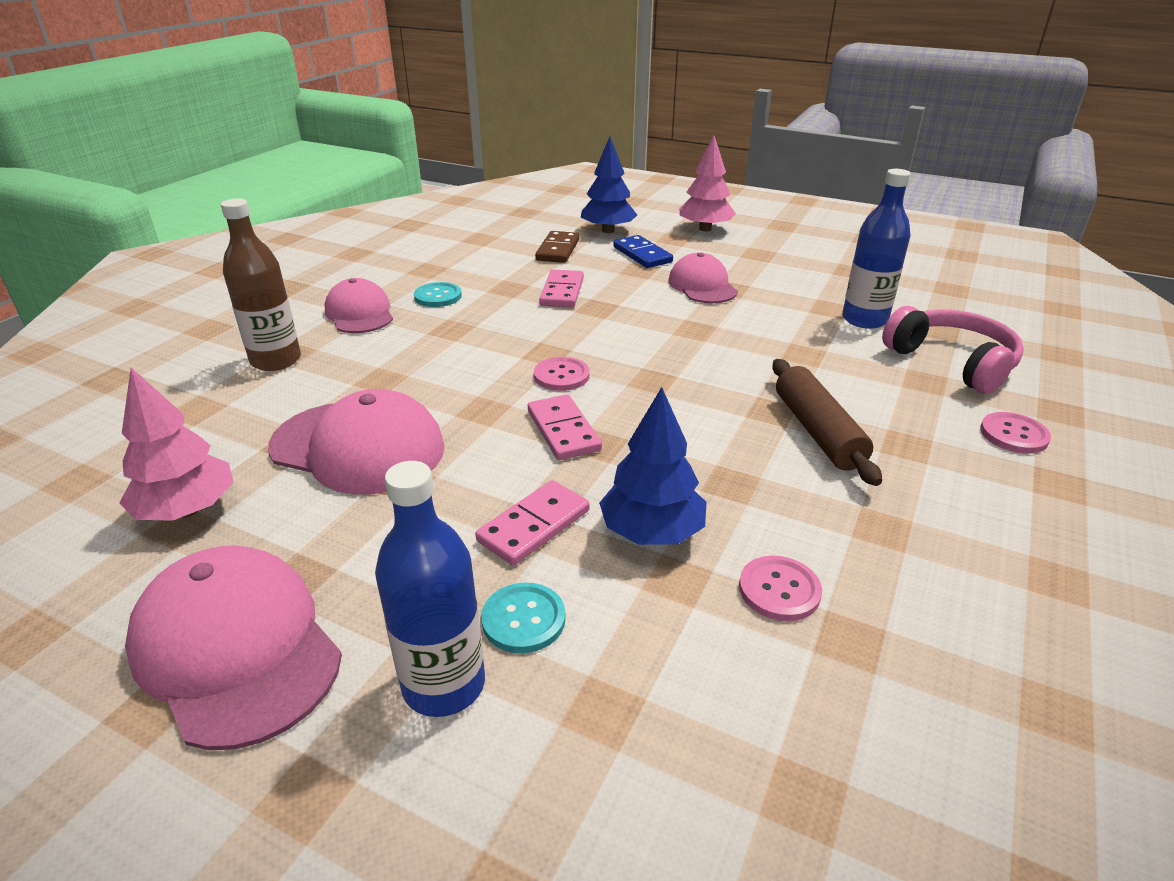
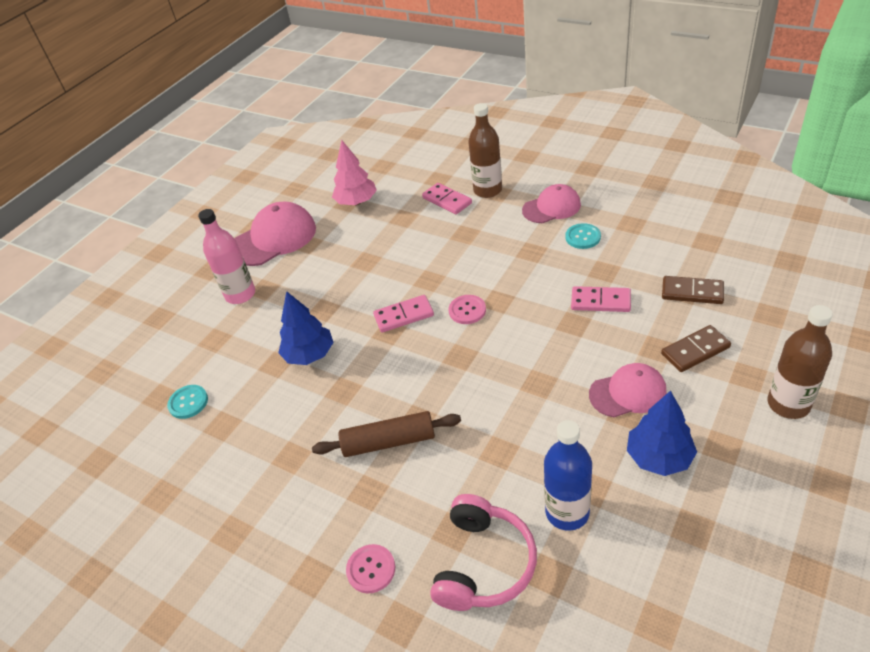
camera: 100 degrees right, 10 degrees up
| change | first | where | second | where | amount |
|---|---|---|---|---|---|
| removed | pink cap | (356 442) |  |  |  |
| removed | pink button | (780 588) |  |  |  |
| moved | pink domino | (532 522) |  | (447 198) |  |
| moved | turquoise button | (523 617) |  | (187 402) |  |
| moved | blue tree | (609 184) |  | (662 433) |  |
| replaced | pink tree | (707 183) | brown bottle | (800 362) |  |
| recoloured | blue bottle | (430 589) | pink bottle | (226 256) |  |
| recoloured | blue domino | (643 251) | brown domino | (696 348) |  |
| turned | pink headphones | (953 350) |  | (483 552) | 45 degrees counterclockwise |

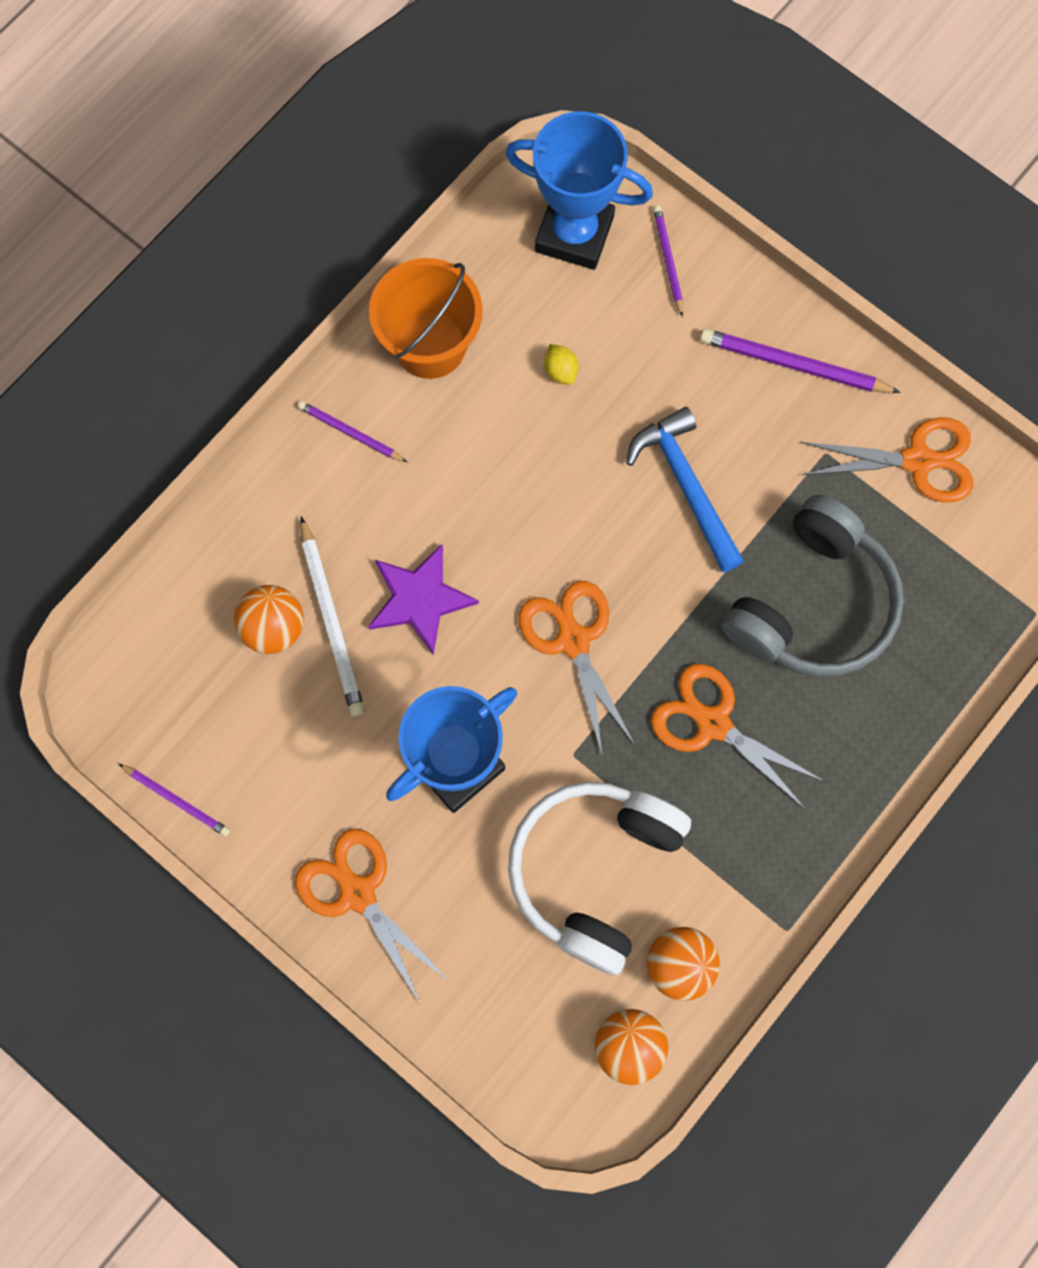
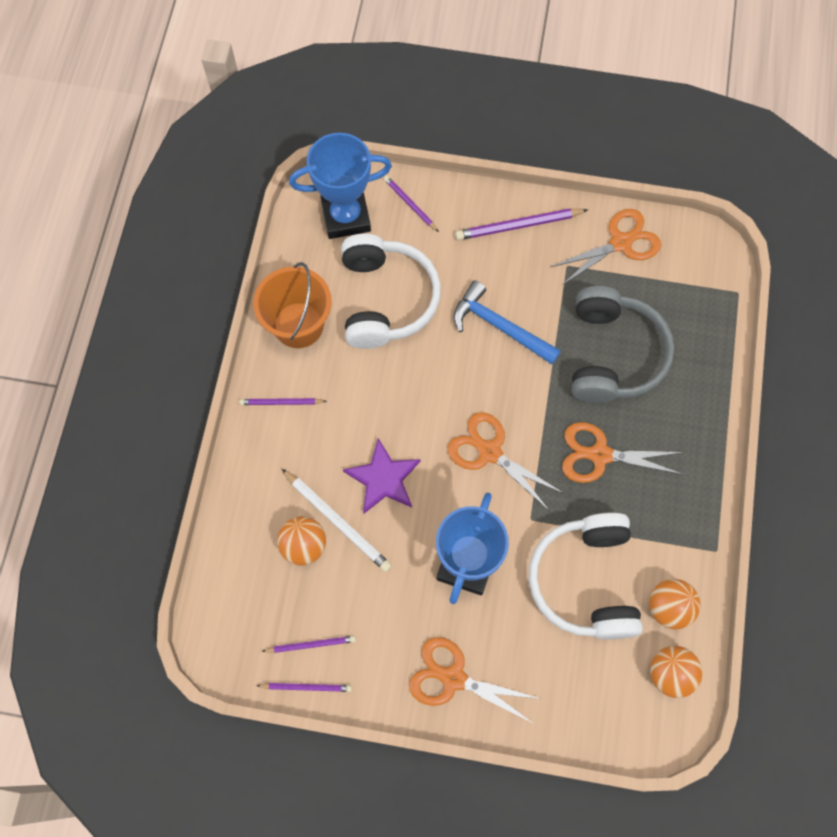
camera: 30 degrees left, 5 degrees down
| change | first | where | second | where | amount |
|---|---|---|---|---|---|
| added |  |  | purple pencil | (309 644) |  |
| replaced | yellow lemon | (561 364) | white headphones | (391 291) |  |

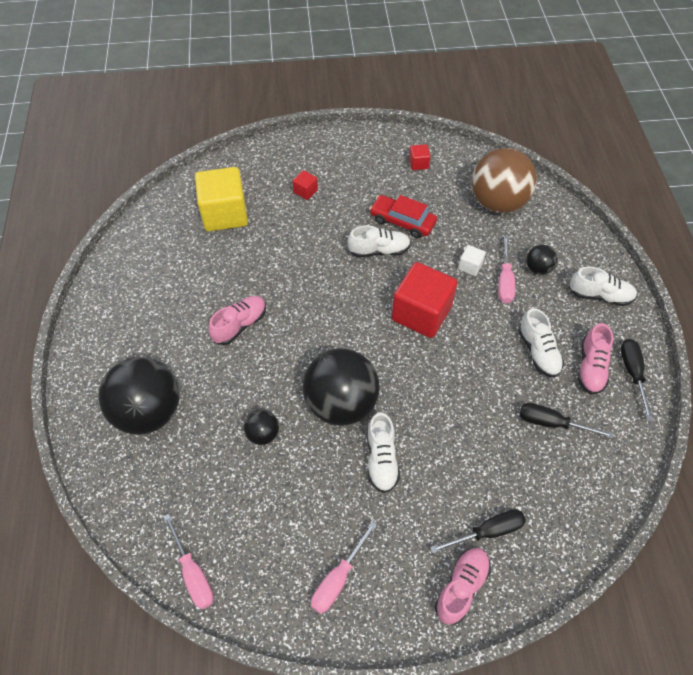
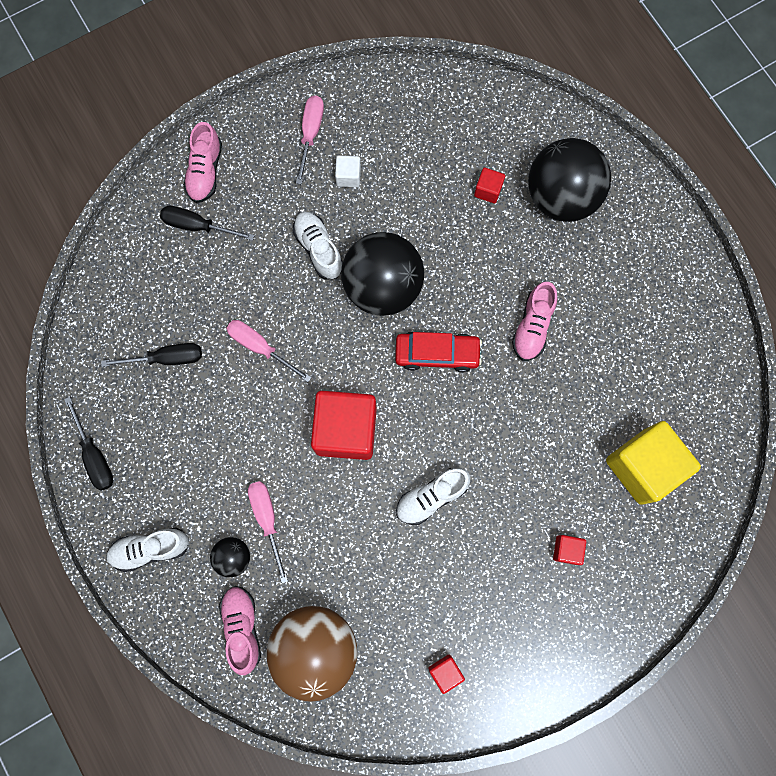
camera: 155 degrees right, 20 degrees up
| change | first | where | second | where | amount |
|---|---|---|---|---|---|
| removed | black ball | (261 427) |  |  |  |
| removed | white shoe | (541 343) |  |  |  |
| added |  |  | red cube | (489 185) |  |
| moved | pink screwdriver | (188 561) |  | (269 351) |  |
| moved | red car | (403 216) |  | (438 352) |  |
| moved | white cube | (472 260) |  | (348 171) |  |
| moved | pink shoe | (595 358) |  | (240 630) |  |
| turned | black screwdriver | (478 531) |  | (207 223) | 60 degrees clockwise |

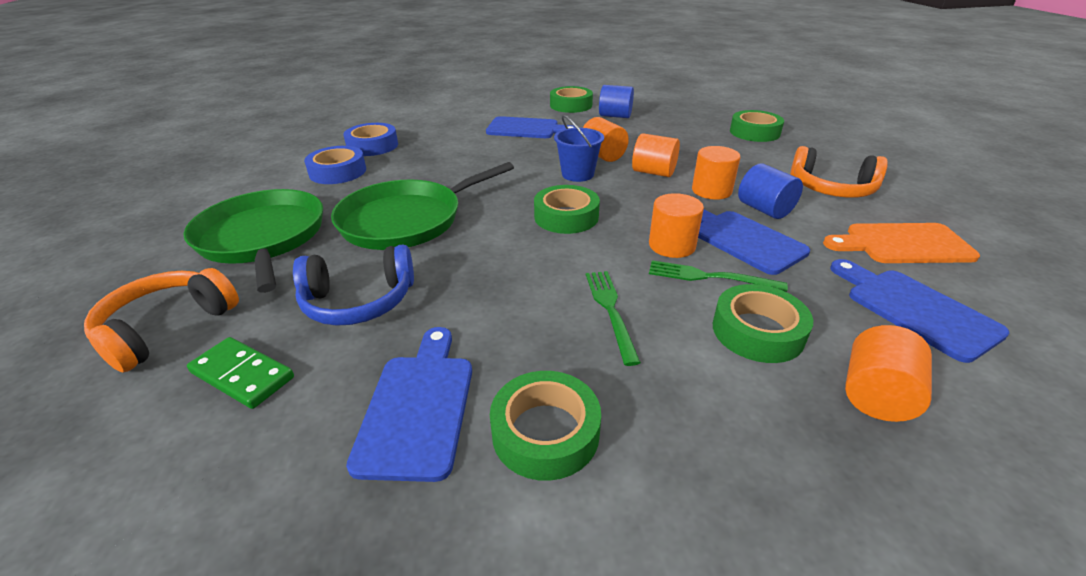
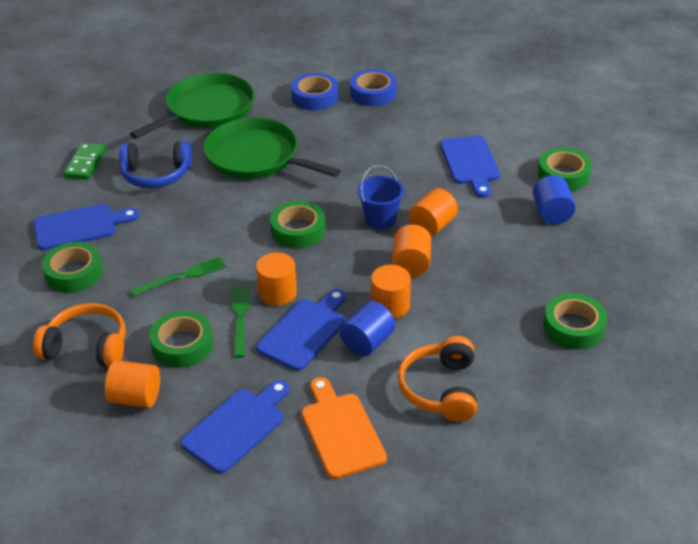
camera: 70 degrees right, 5 degrees up
| change | first | where | second | where | amount |
|---|---|---|---|---|---|
| moved | orange headphones | (161 320) |  | (79 335) |  |
| turned | blue headphones | (353 285) |  | (155 164) | 60 degrees counterclockwise |

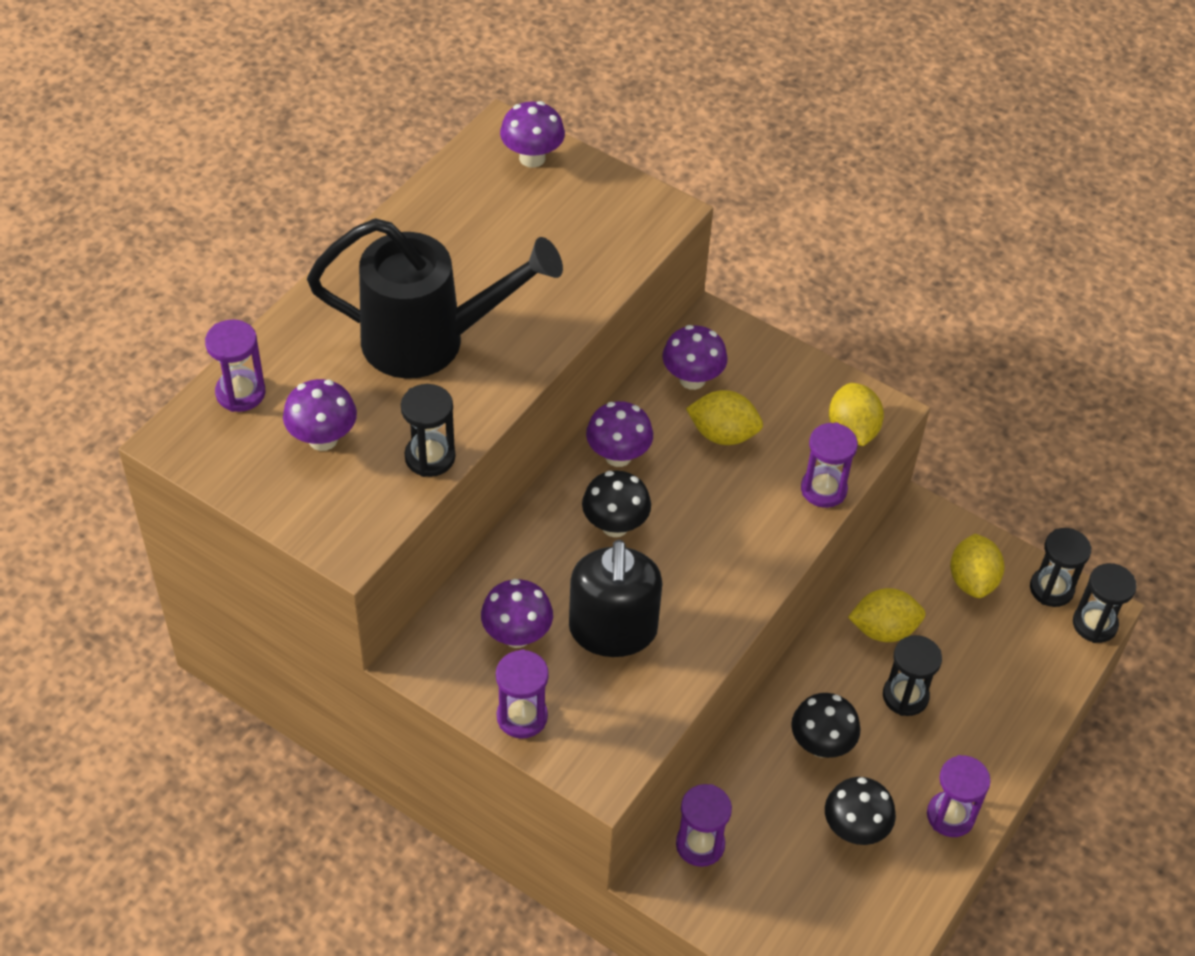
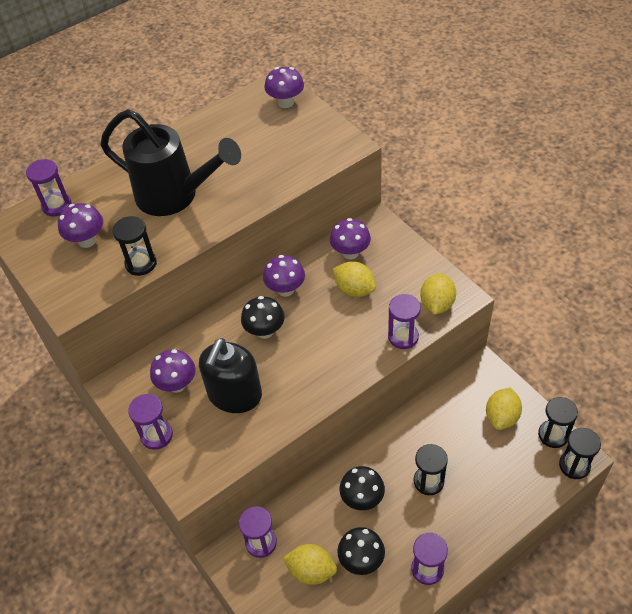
camera: 25 degrees right, 0 degrees up
| change | first | where | second | where | amount |
|---|---|---|---|---|---|
| moved | yellow lemon | (887 615) |  | (310 564) |  |

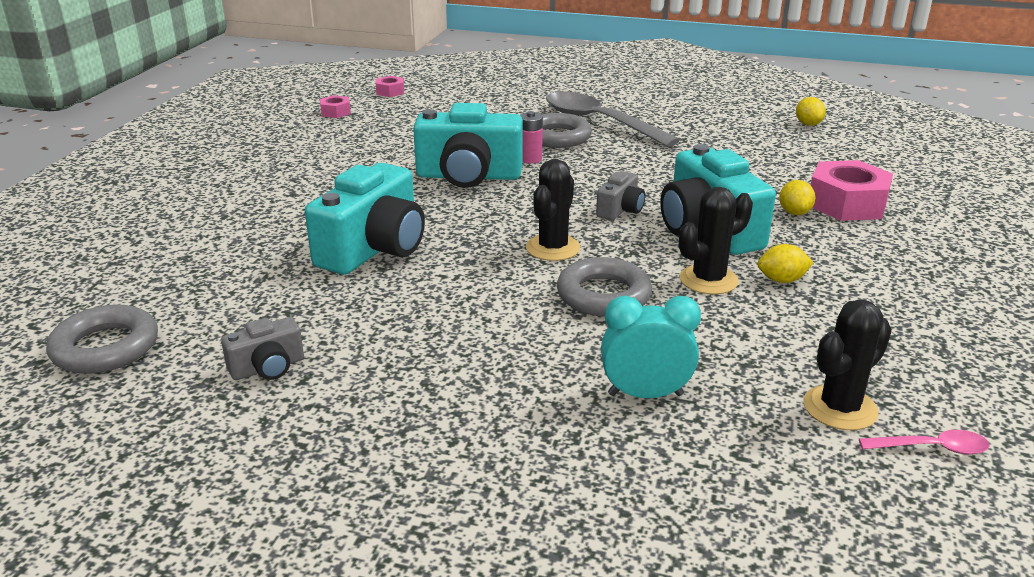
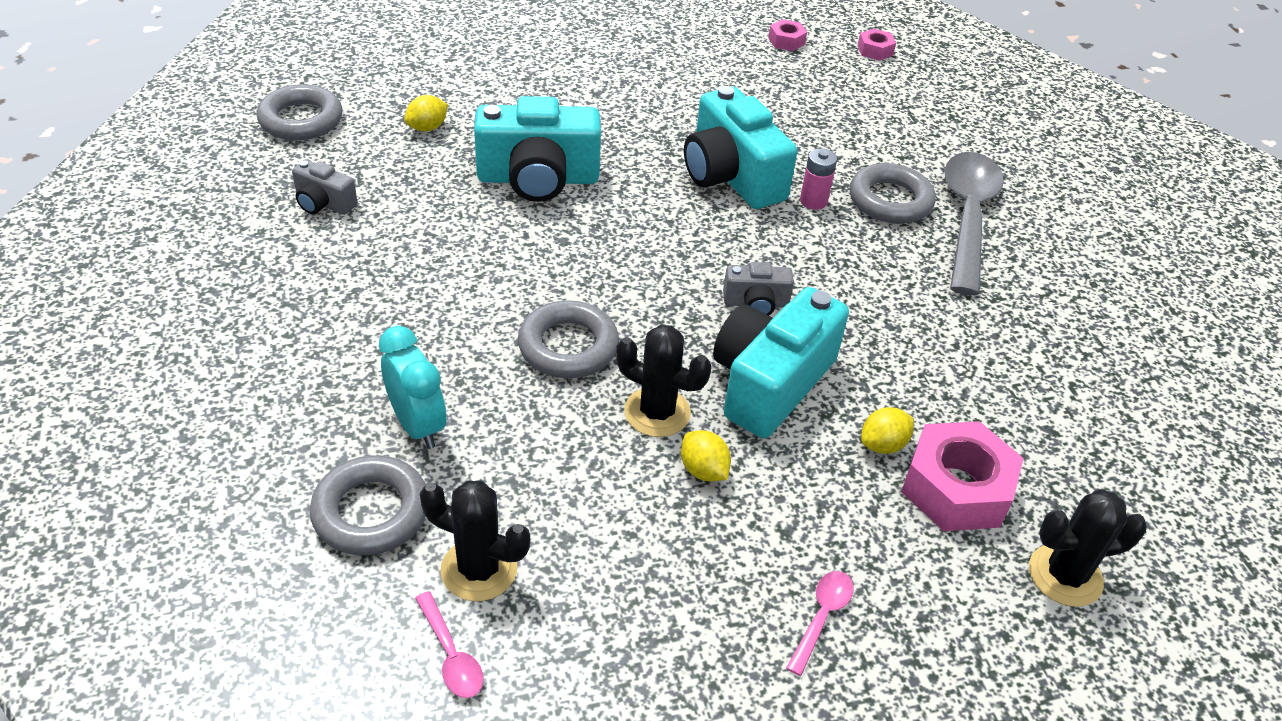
camera: 55 degrees right, 15 degrees up
| change | first | where | second | where | amount |
|---|---|---|---|---|---|
| added |  |  | grey ring | (368 505) |  |
| added |  |  | pink spoon | (820 623) |  |
| moved | black cactus | (553 210) |  | (1088 548) |  |
| moved | yellow lemon | (811 111) |  | (426 113) |  |

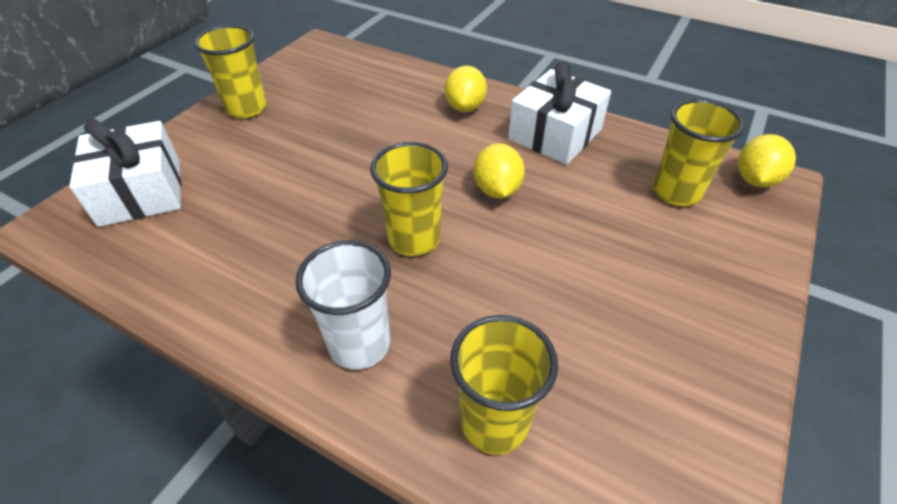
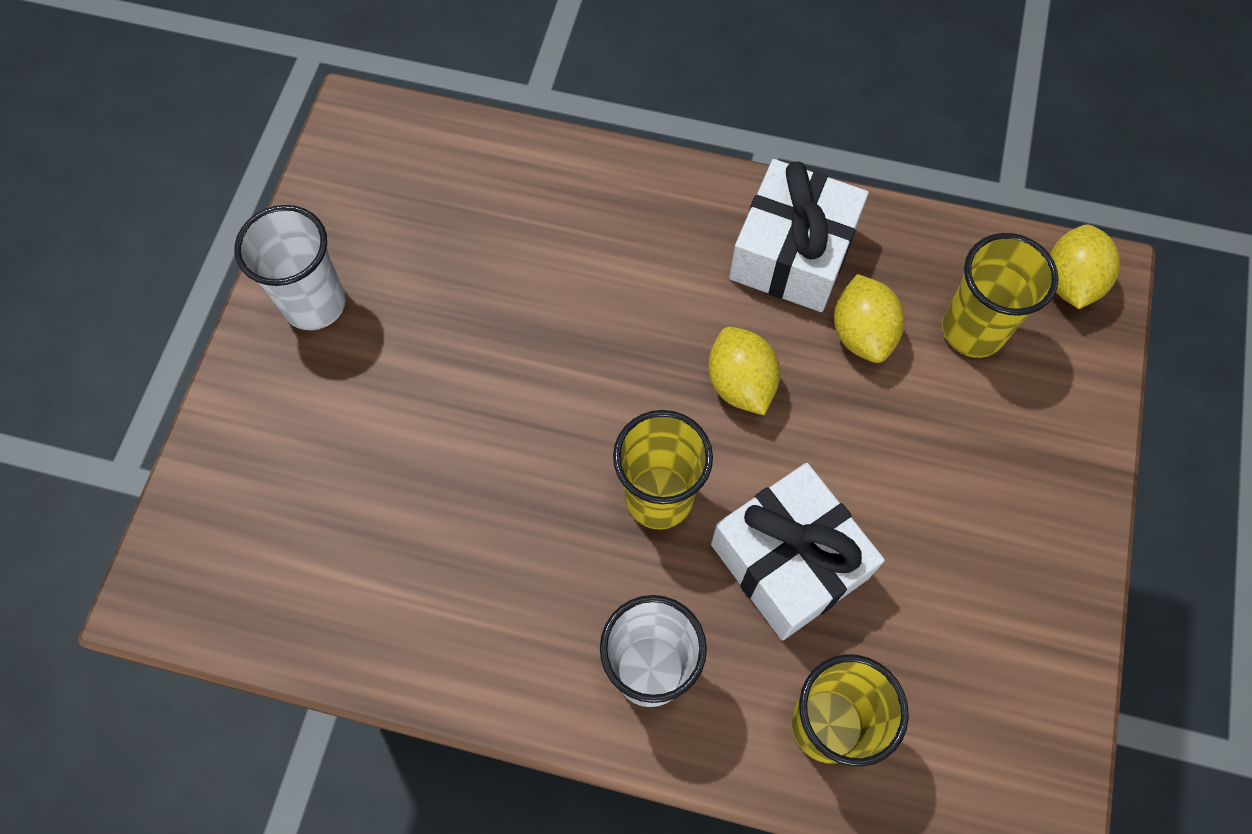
camera: 15 degrees left, 20 degrees up
| change | first | where | second | where | amount |
|---|---|---|---|---|---|
| moved | white gift | (125 173) |  | (798 551) |  |
| moved | yellow lemon | (466 89) |  | (869 318) |  |
| recoloured | yellow cup | (230 72) | white cup | (290 267) |  |

